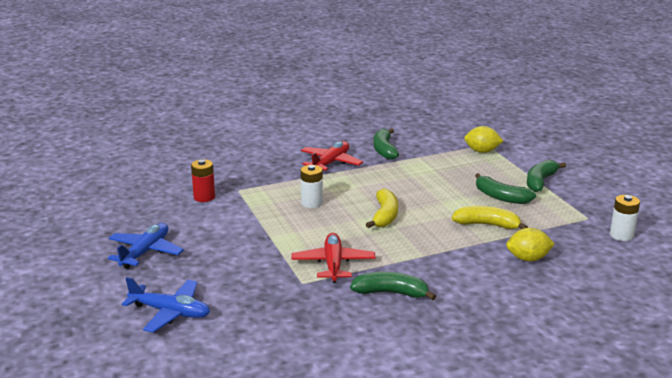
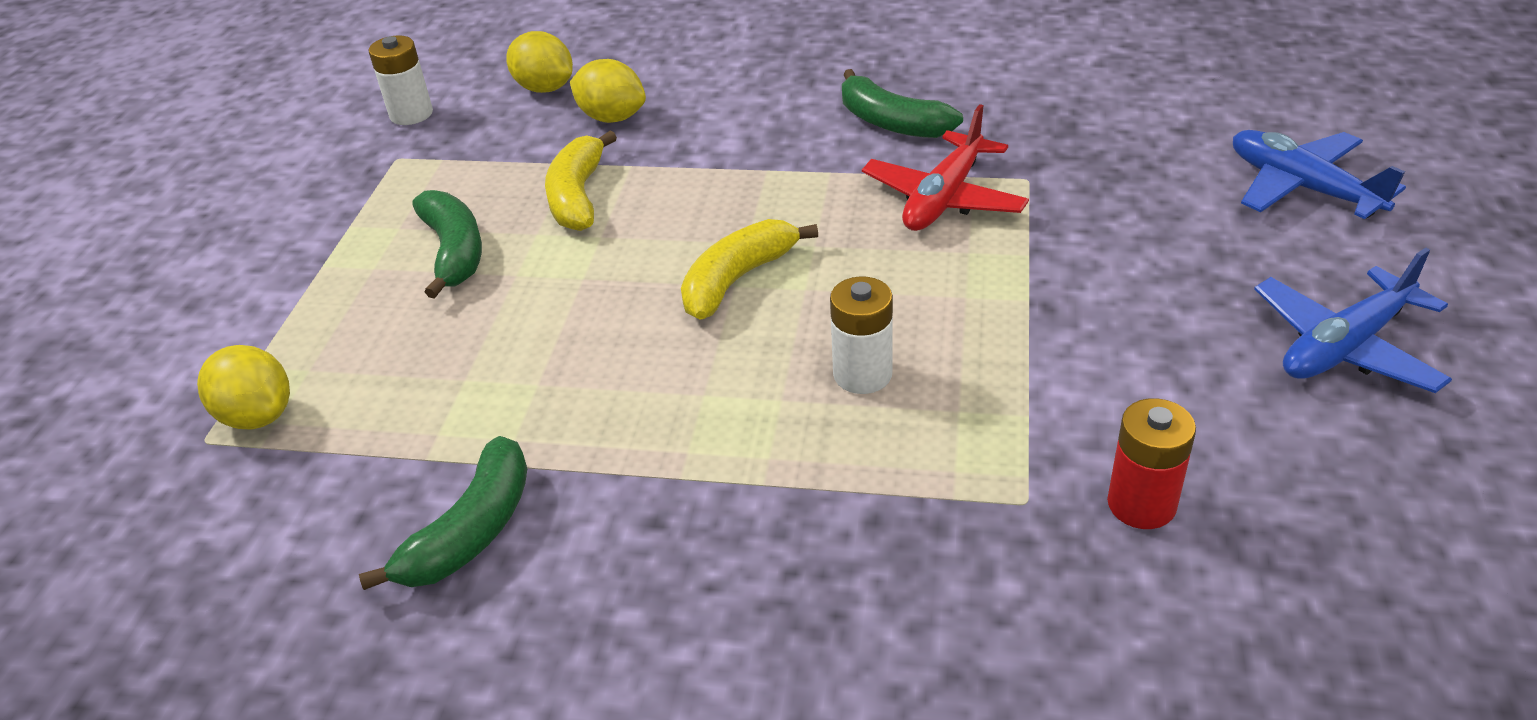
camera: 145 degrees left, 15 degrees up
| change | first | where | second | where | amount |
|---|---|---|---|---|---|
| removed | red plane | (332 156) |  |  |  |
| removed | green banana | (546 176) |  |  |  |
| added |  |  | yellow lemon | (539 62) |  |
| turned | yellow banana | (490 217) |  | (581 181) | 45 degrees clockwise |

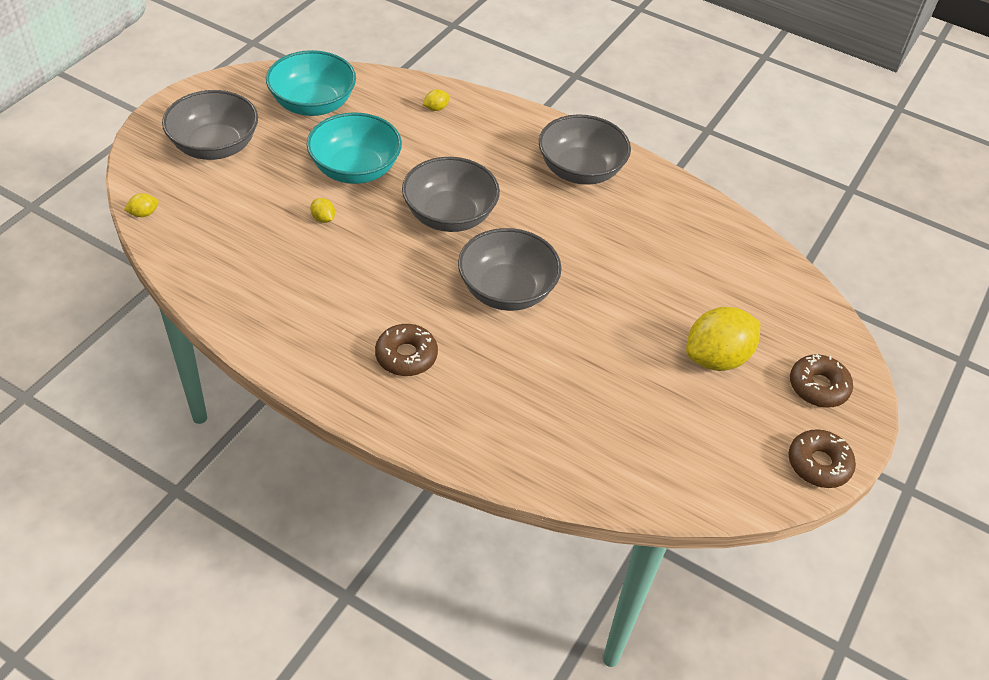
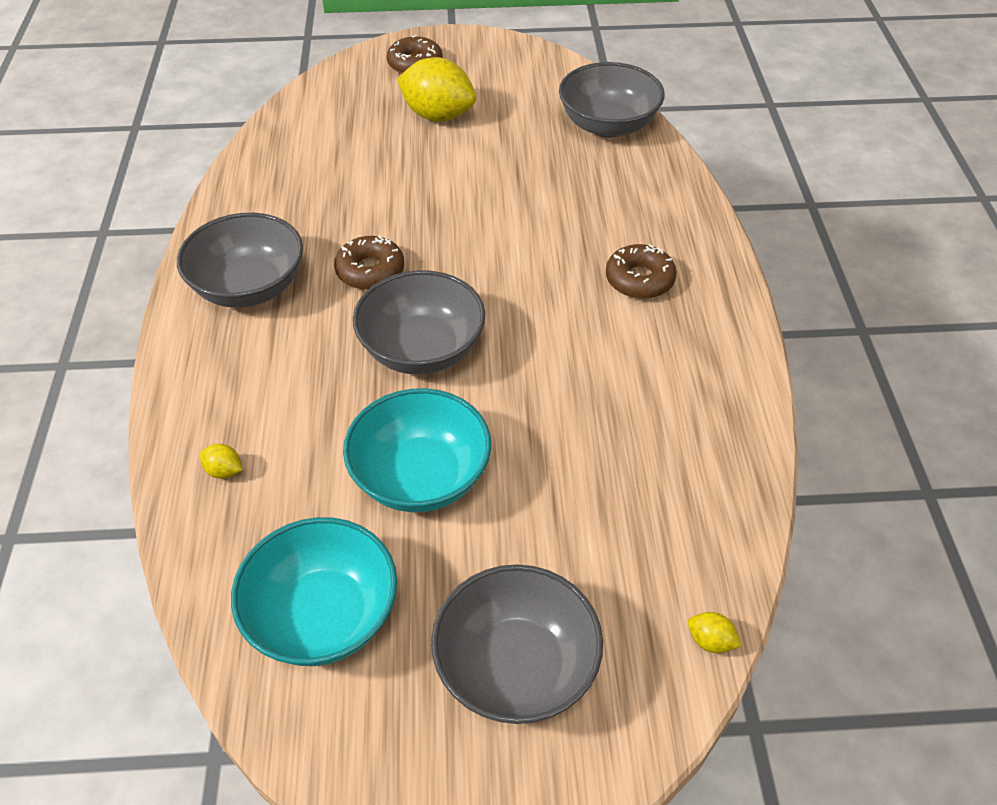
camera: 120 degrees left, 0 degrees up
| change | first | where | second | where | amount |
|---|---|---|---|---|---|
| removed | yellow lemon | (322 210) |  |  |  |
| moved | grey bowl | (510 269) |  | (612 100) |  |
| moved | brown donut | (822 458) |  | (369 263) |  |

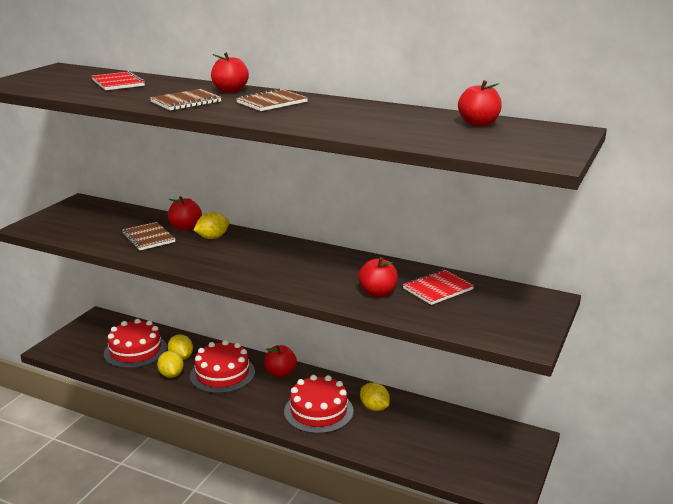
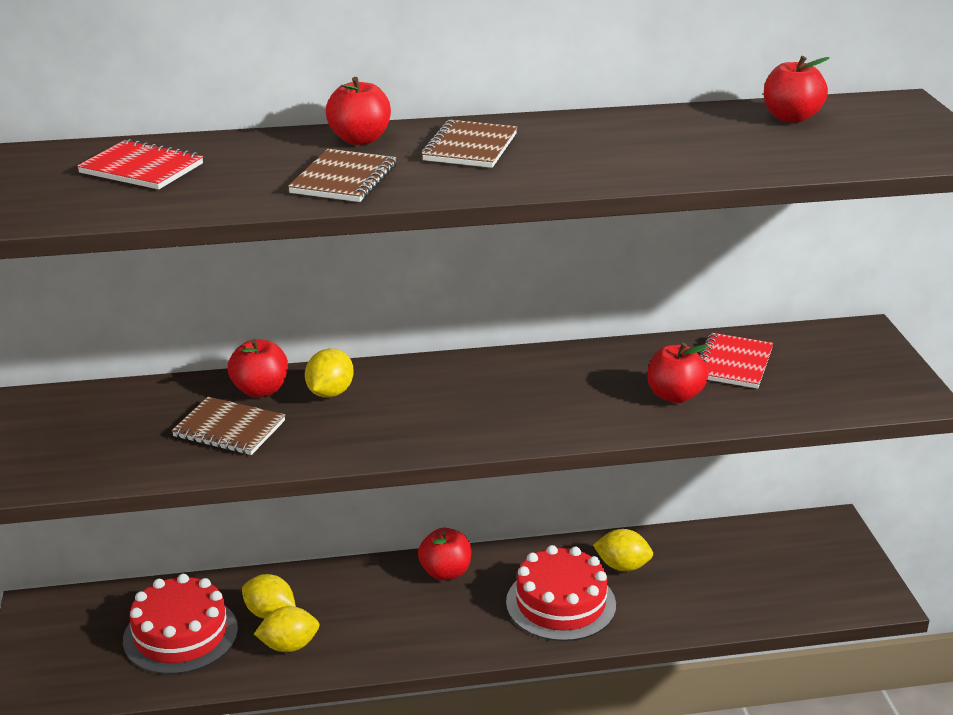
camera: 35 degrees left, 5 degrees up
| change | first | where | second | where | amount |
|---|---|---|---|---|---|
| removed | red cake | (222 366) |  |  |  |
| turned | yellow lemon | (170 364) |  | (287 629) | 45 degrees counterclockwise |

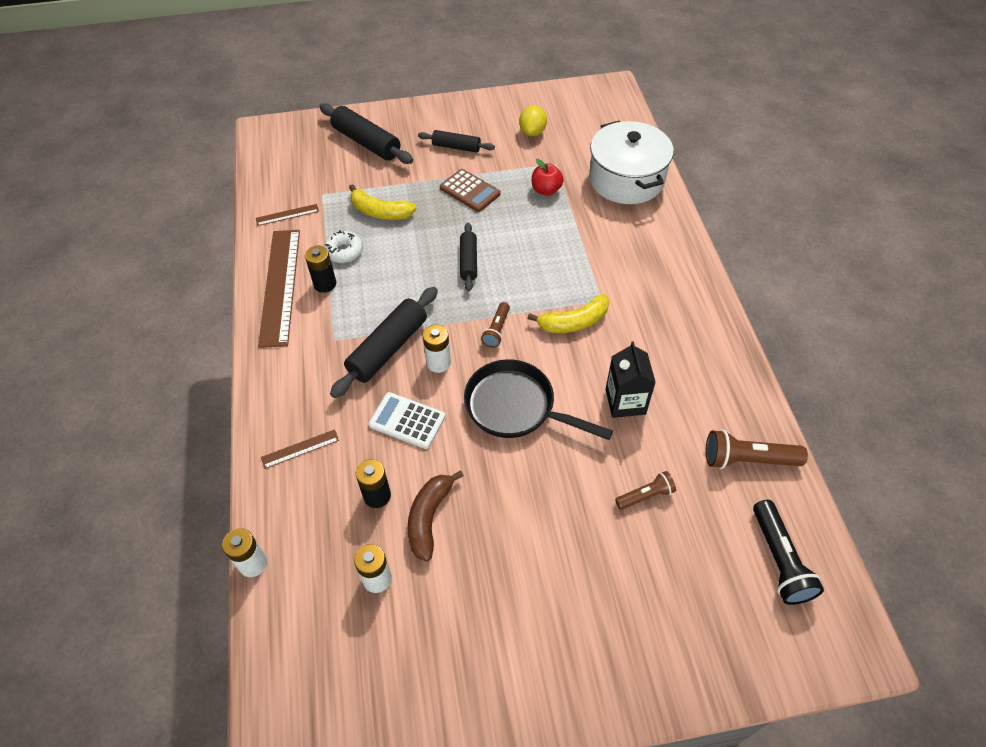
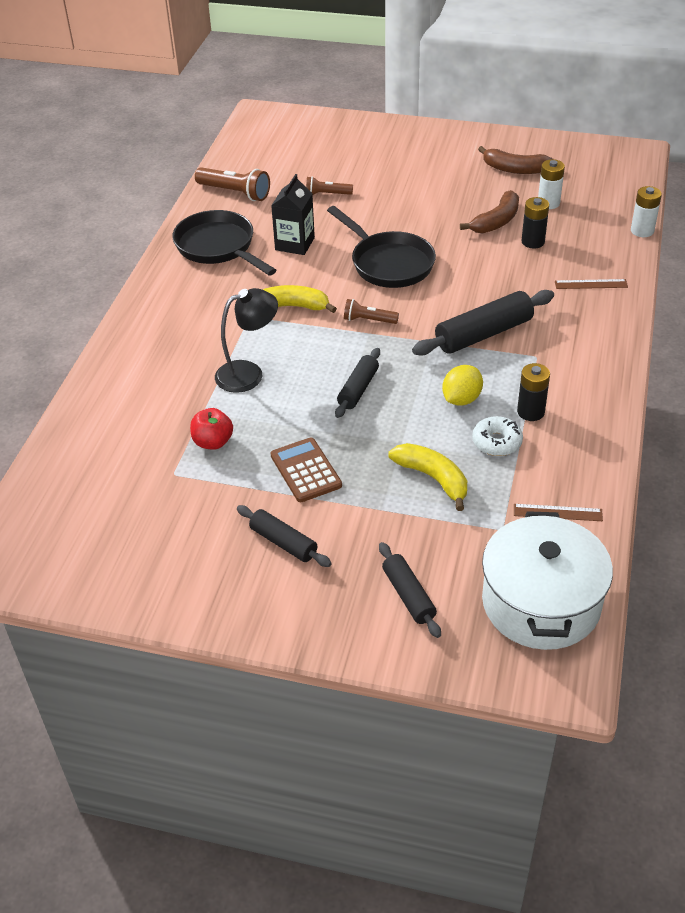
camera: 155 degrees left, 10 degrees down
| change | first | where | second | where | amount |
|---|---|---|---|---|---|
| removed | brown ruler | (279 289) |  |  |  |
| removed | white calculator | (407 420) |  |  |  |
| removed | white battery | (437 349) |  |  |  |
| removed | black flashlight | (788 552) |  |  |  |
| added |  |  | black pan | (224 243) |  |
| added |  |  | black lamp | (246 340) |  |
| added |  |  | brown banana | (515 160) |  |
| moved | yellow lemon | (533 120) |  | (462 385) |  |
| moved | white pot | (631 162) |  | (547 580) |  |
| turned | brown flashlight | (495 325) |  | (371 311) | 120 degrees counterclockwise |
| resized | black rolling pin | (366 133) |  | (410 590) | x0.61 |

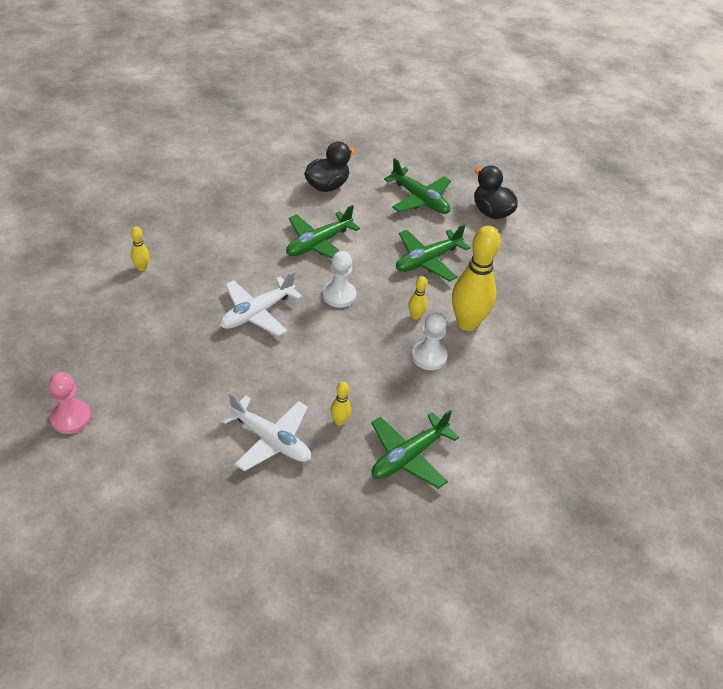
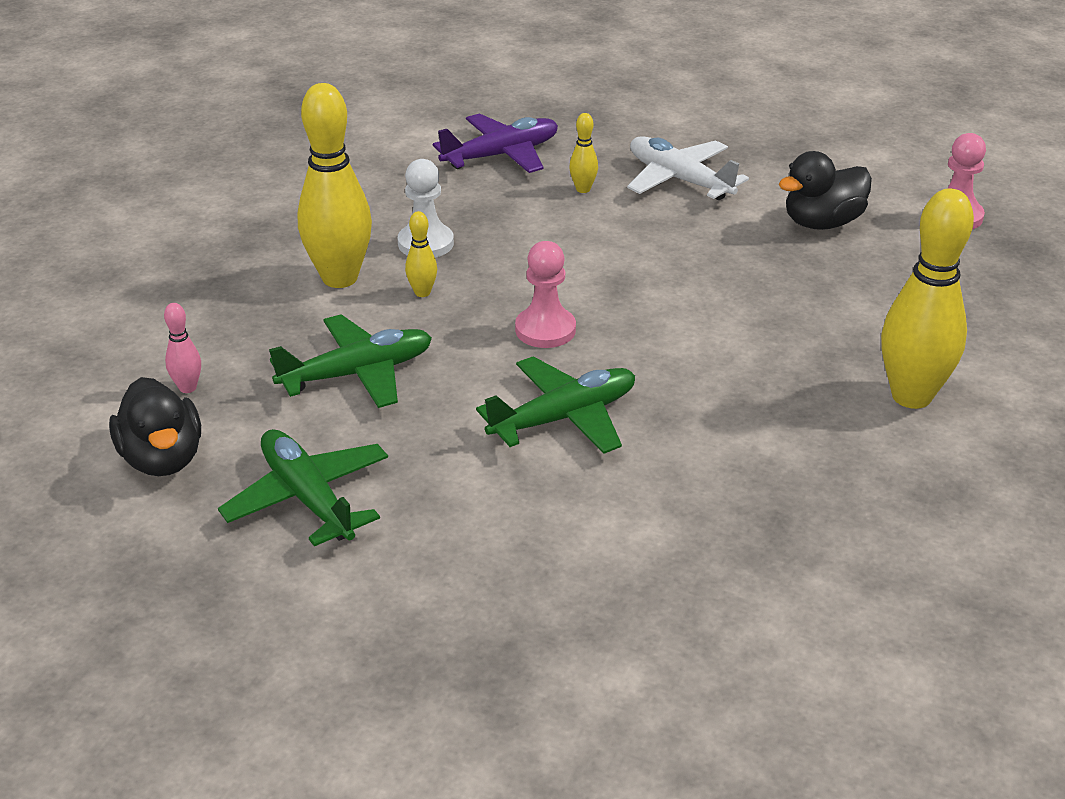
camera: 165 degrees left, 10 degrees down
| change | first | where | second | where | amount |
|---|---|---|---|---|---|
| removed | white plane | (261 303) |  |  |  |
| added |  |  | pink bowling pin | (182 348) |  |
| moved | black duck | (330 167) |  | (825 190) |  |
| recoloured | white pawn | (339 279) | pink pawn | (545 294) |  |
| recoloured | green plane | (415 449) | purple plane | (495 143) |  |
| resized | yellow bowling pin | (140 248) |  | (927 298) | x2.30 |

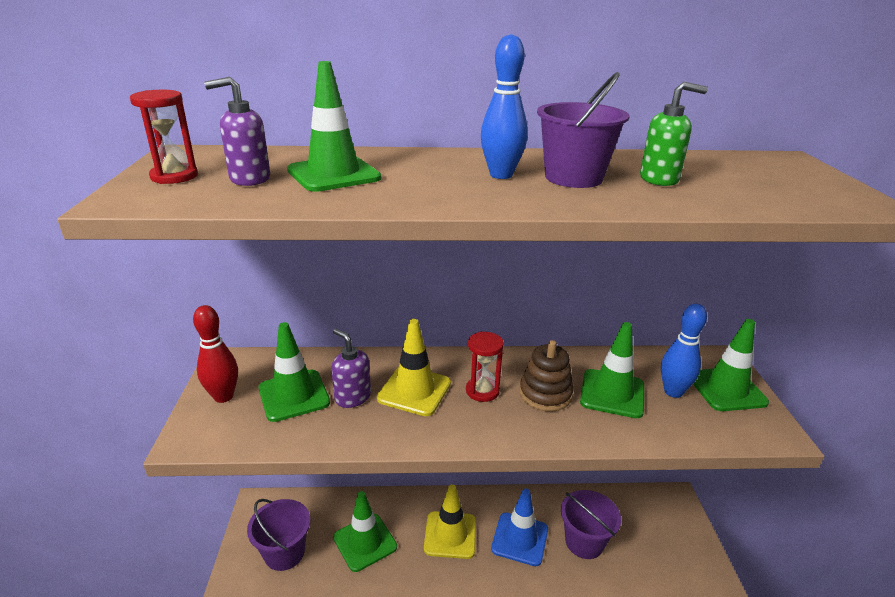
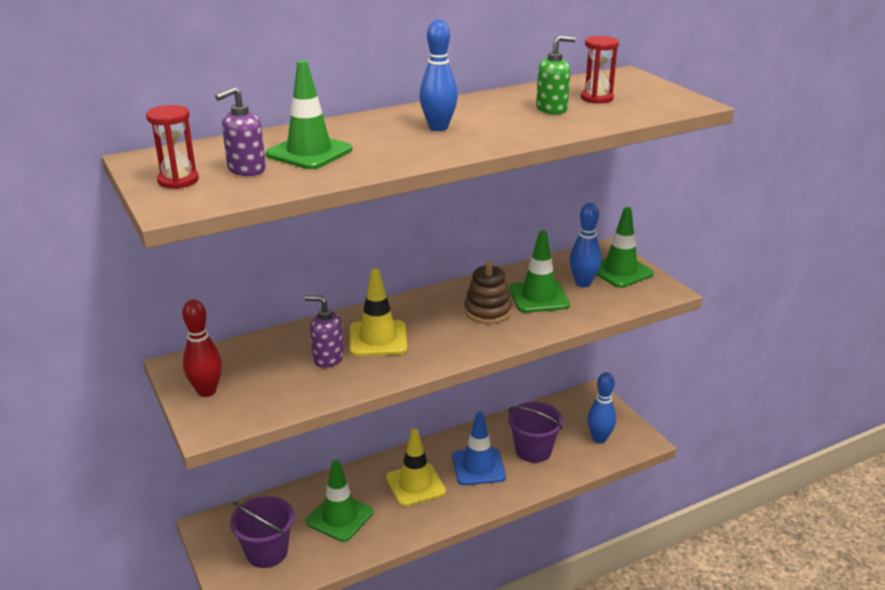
camera: 25 degrees left, 0 degrees up
| change | first | where | second | where | amount |
|---|---|---|---|---|---|
| removed | green traffic cone | (294 372) |  |  |  |
| removed | purple bucket | (583 130) |  |  |  |
| added |  |  | blue bowling pin | (601 407) |  |
| moved | red hourglass | (485 366) |  | (600 70) |  |

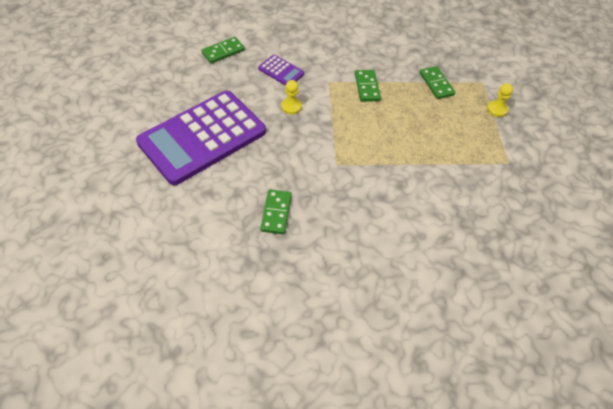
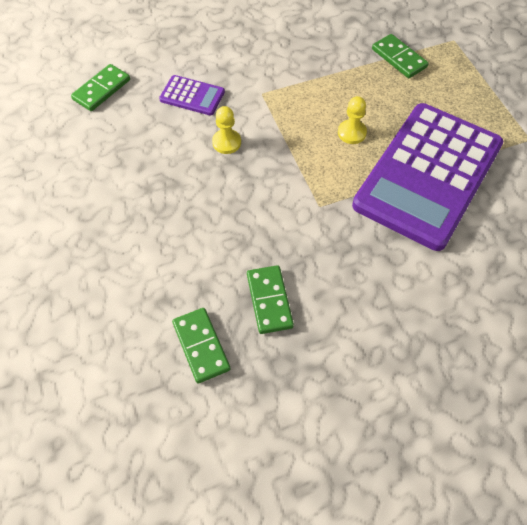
camera: 15 degrees left, 5 degrees up
| change | first | where | second | where | amount |
|---|---|---|---|---|---|
| moved | purple calculator | (201 138) |  | (427 177) |  |
| moved | green domino | (368 86) |  | (201 345) |  |
| moved | yellow pawn | (500 100) |  | (352 120) |  |

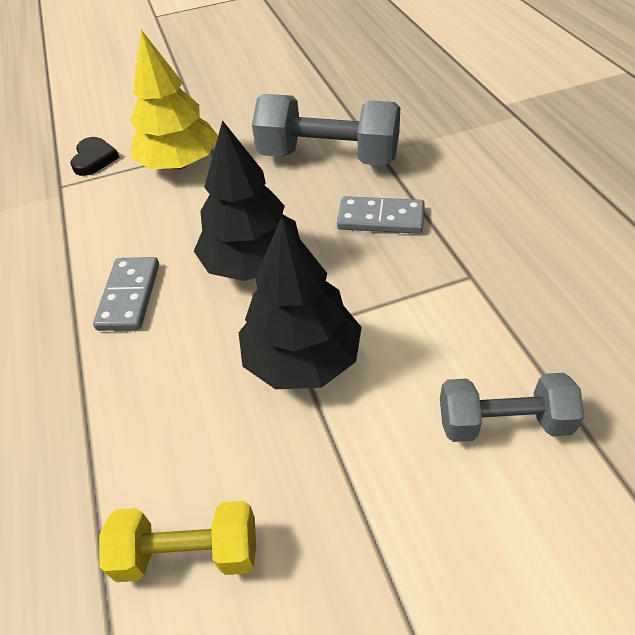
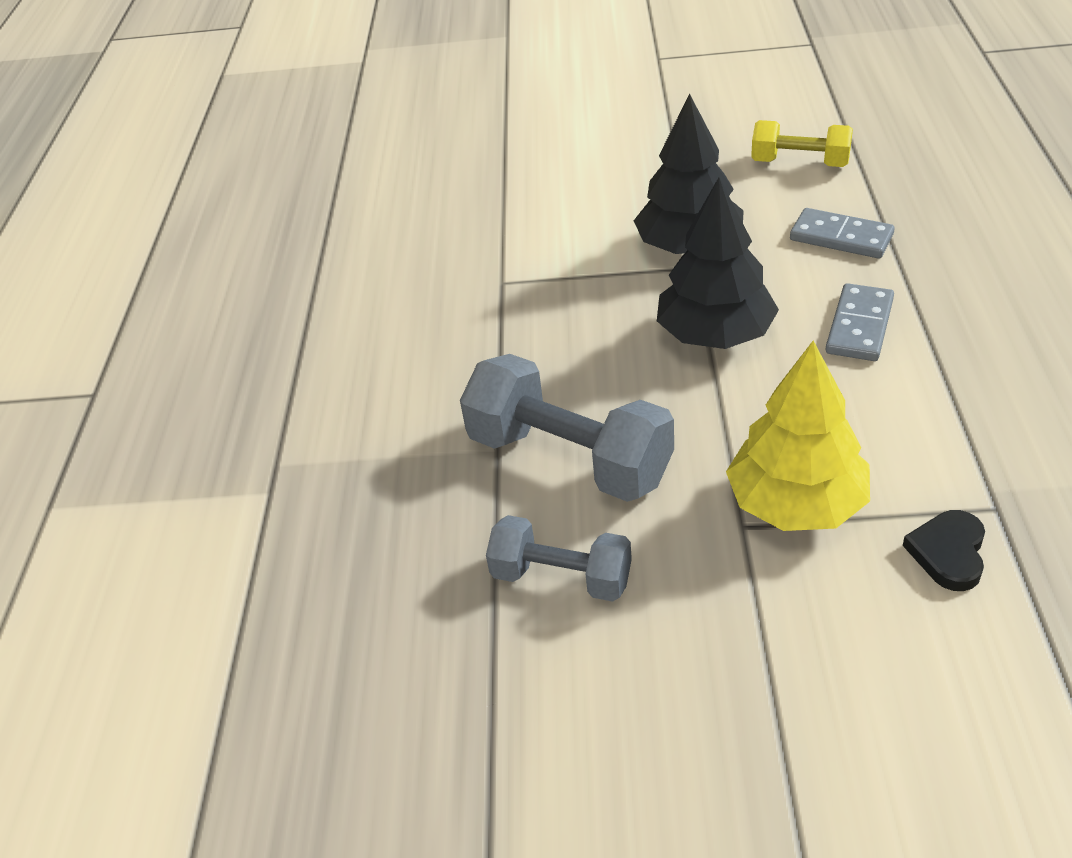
camera: 160 degrees left, 5 degrees down
| change | first | where | second | where | amount |
|---|---|---|---|---|---|
| moved | grey domino | (381 215) |  | (842 233) |  |
| moved | grey dumbbell | (512 407) |  | (559 558) |  |

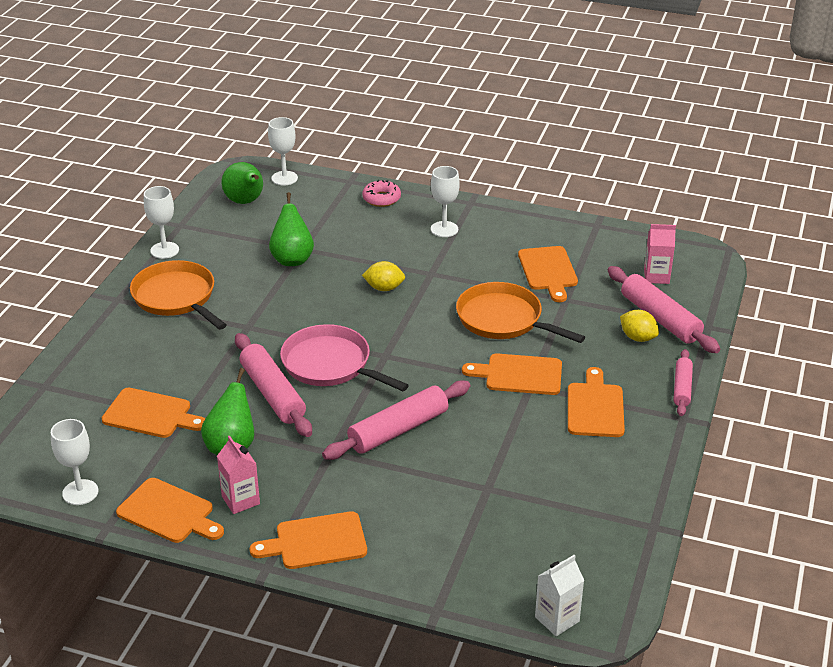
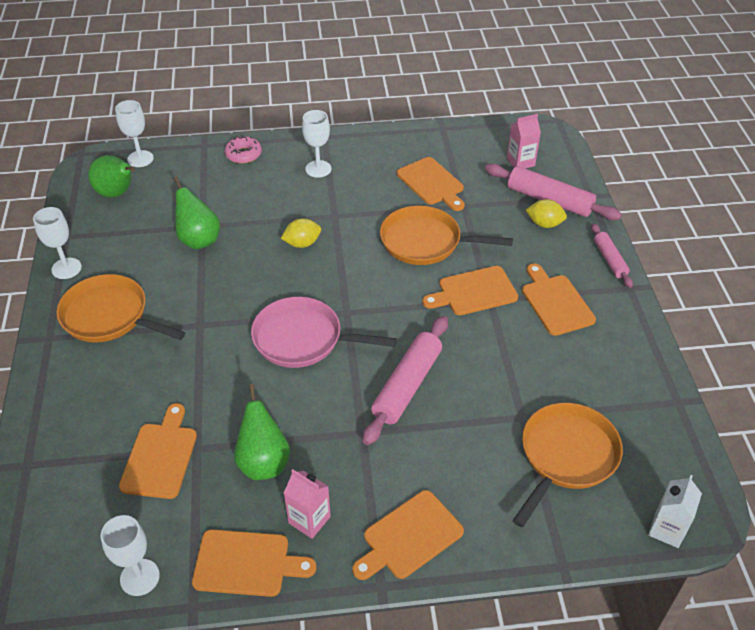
camera: 25 degrees left, 10 degrees up
| change | first | where | second | where | amount |
|---|---|---|---|---|---|
| removed | pink rolling pin | (273 385) |  |  |  |
| added |  |  | orange pan | (567 465) |  |
| turned | orange cutting board | (153 413) |  | (158 451) | 75 degrees counterclockwise |

